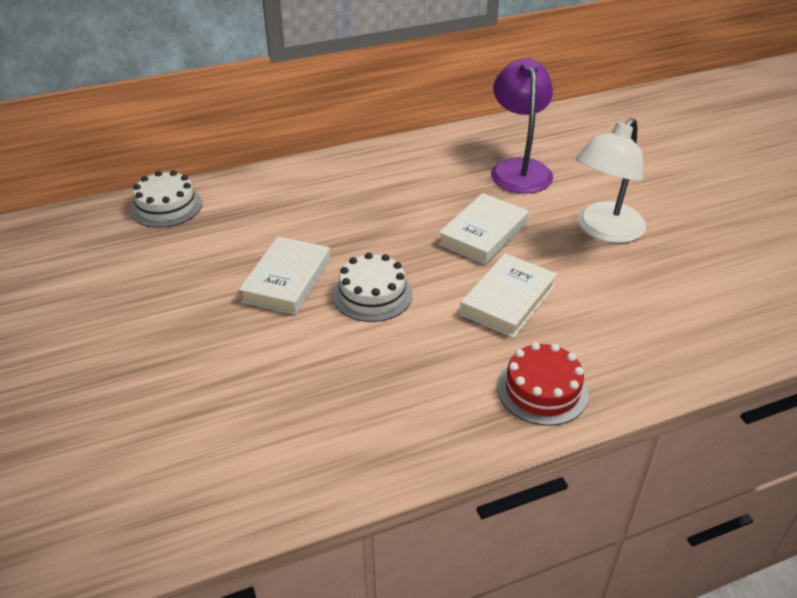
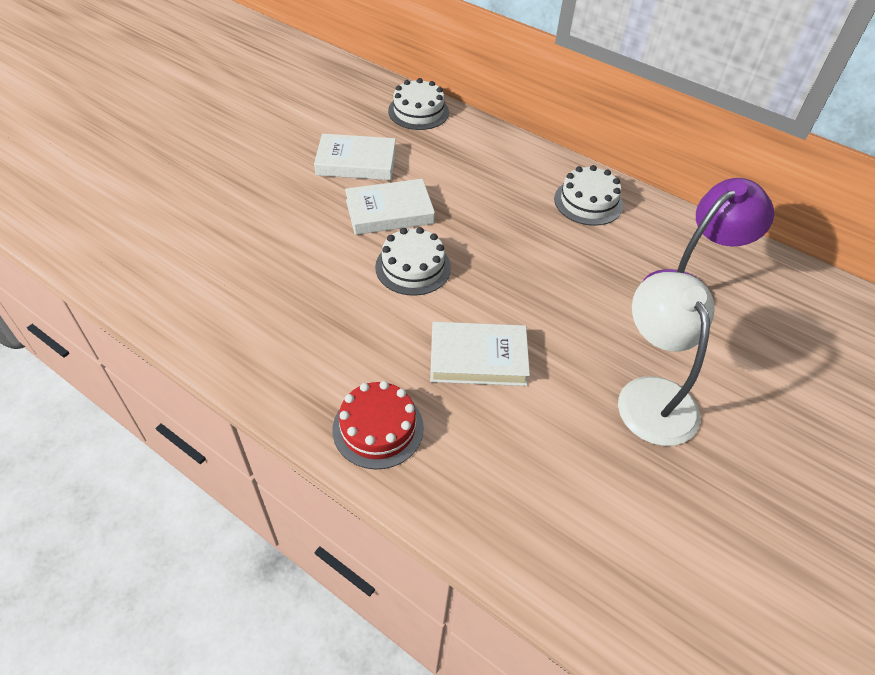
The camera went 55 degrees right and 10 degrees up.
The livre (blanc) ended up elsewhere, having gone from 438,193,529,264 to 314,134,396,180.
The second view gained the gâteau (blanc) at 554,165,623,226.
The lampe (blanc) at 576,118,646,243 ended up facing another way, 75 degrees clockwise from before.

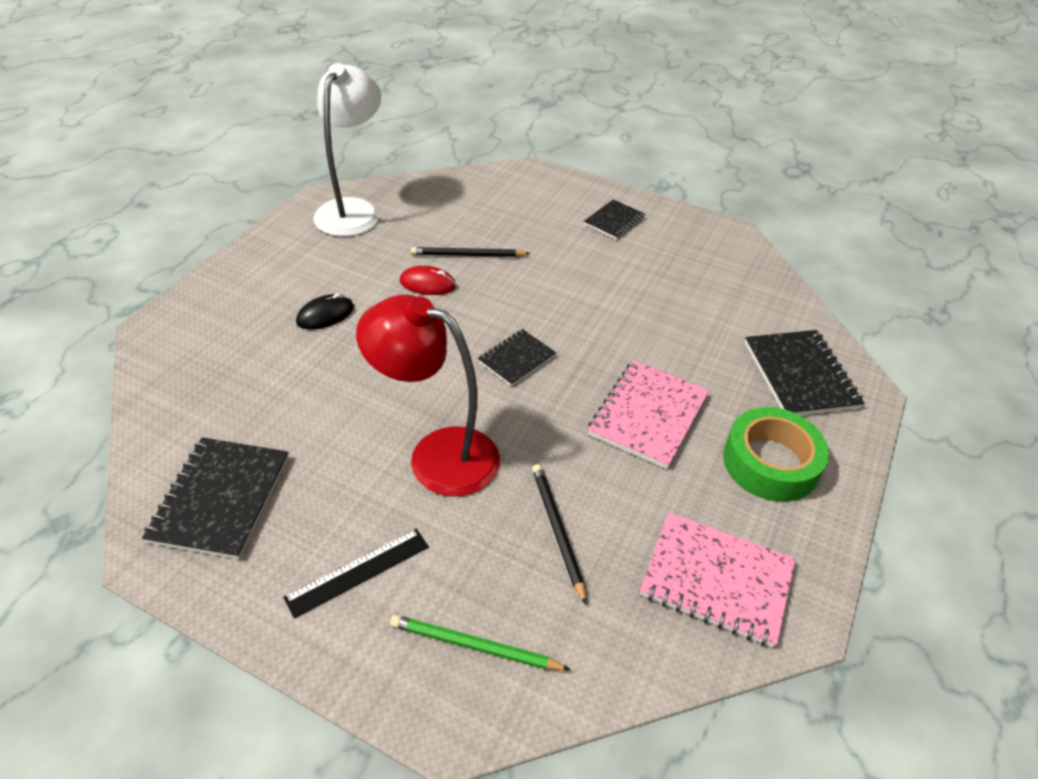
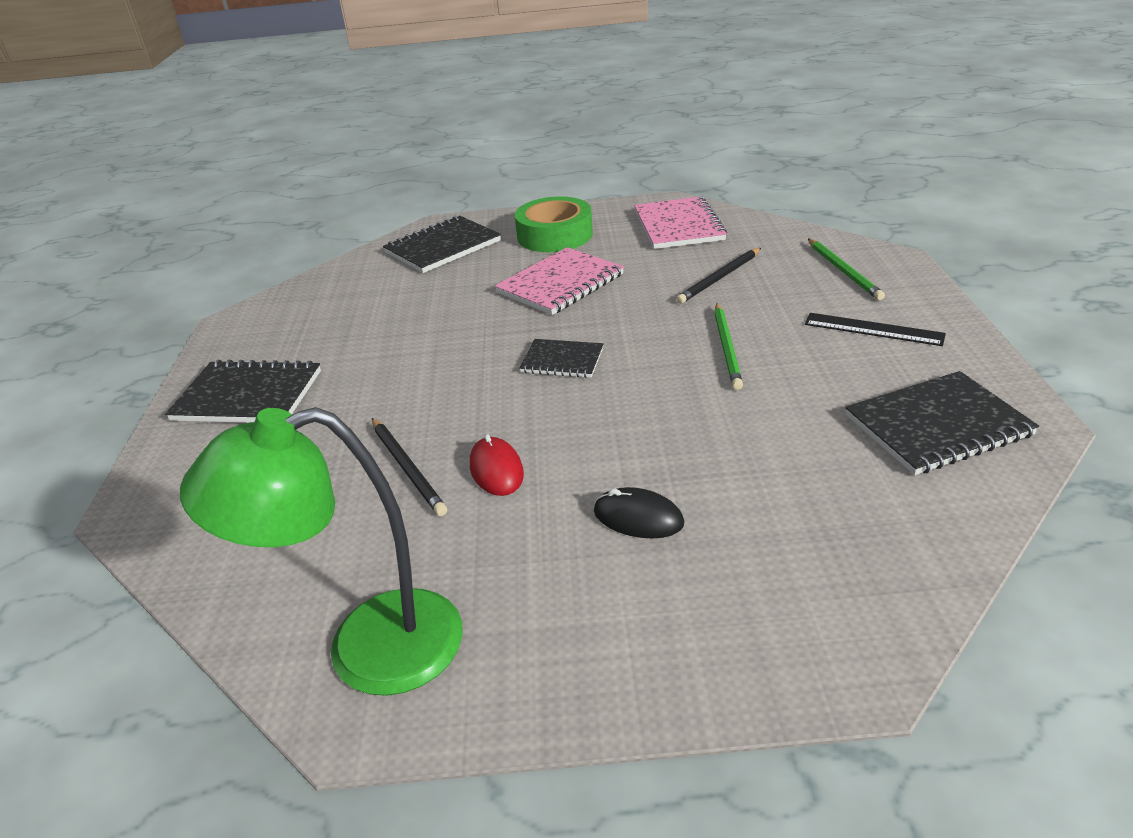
The camera went 115 degrees left and 10 degrees down.
The size of the carnet (noir) at 584,199,645,239 changed by a factor of 1.66.
What was the lampe (blanc) at 313,63,381,237 turned into the lampe (vert) at 180,407,463,696.
The carnet (rose) at 588,360,709,469 ended up facing another way, 45 degrees counterclockwise from before.
Where the lampe (rouge) stood at 356,295,500,497, the crayon (vert) came to stand at 714,303,743,390.

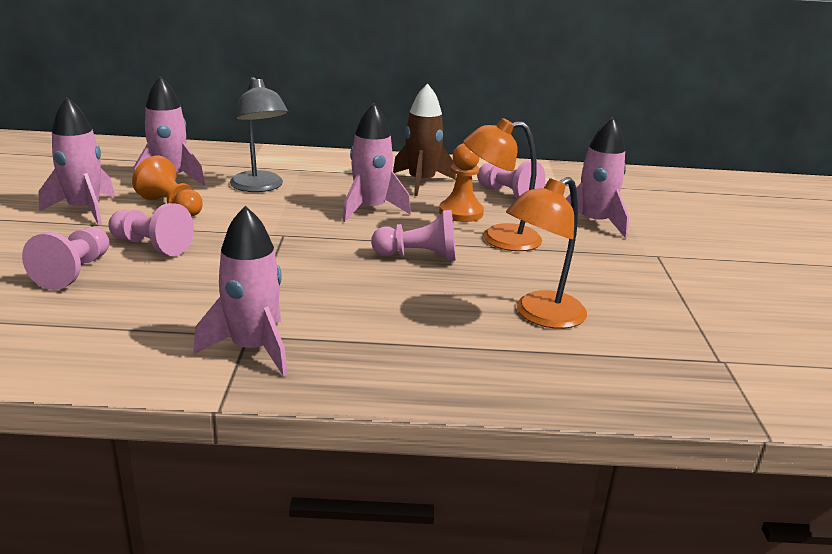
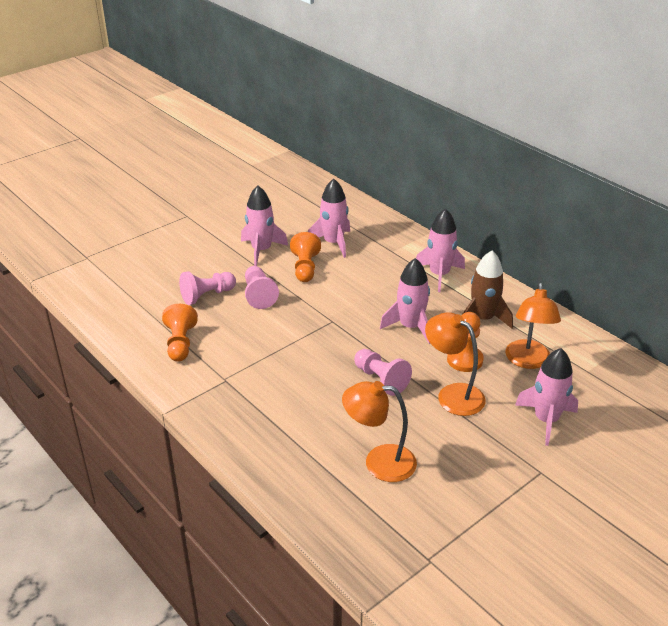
The camera went 50 degrees right and 10 degrees up.
The second view gained the pion (orange) at 162,304,198,362.
The fusée (rose) ended up elsewhere, having gone from 193,206,288,377 to 416,208,465,292.
Where the pion (rose) stood at 477,160,545,199, the lampe (orange) came to stand at 505,283,561,369.
The second view lost the lampe (gris) at 230,77,288,192.

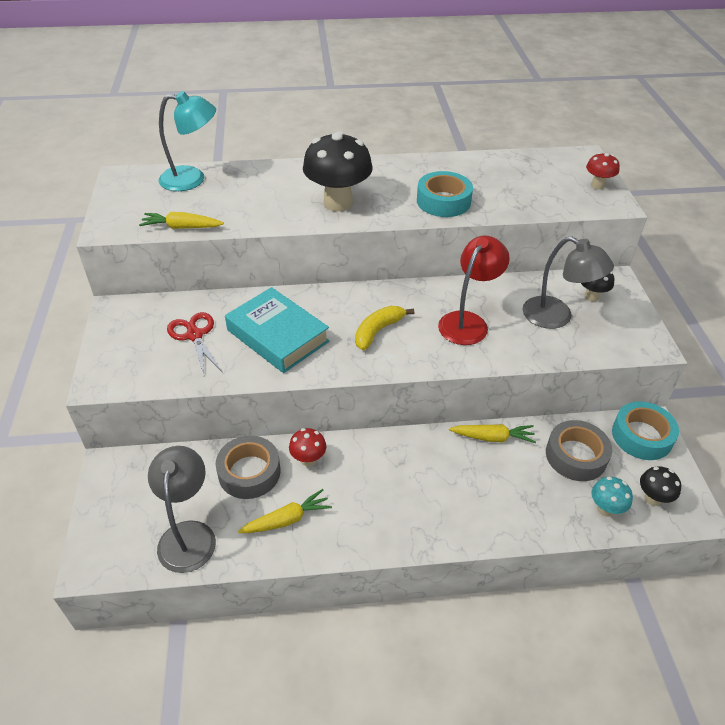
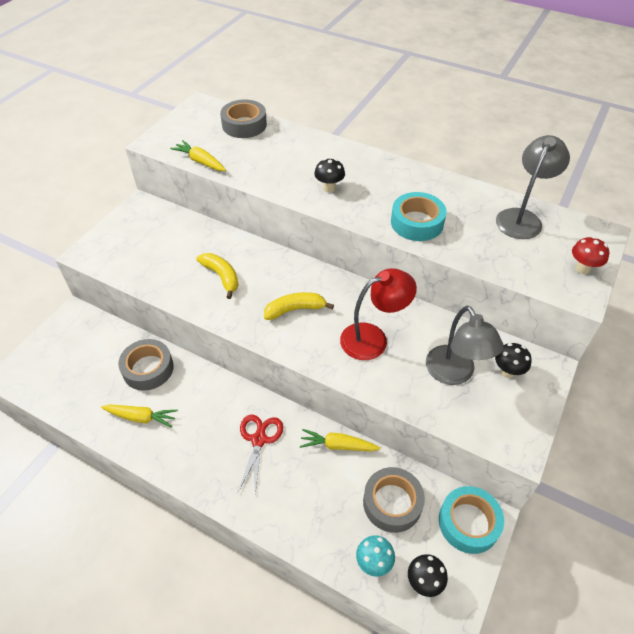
The camera went 35 degrees right and 5 degrees up.
Where the livre (turquoise) stood at 225,287,329,373, the banane (jaune) came to stand at 196,253,238,299.
Where the lampe (turquoise) stood at 159,91,216,191, the ruban adhésif (gris) came to stand at 220,99,267,138.
The ciseaux (rouge) ended up elsewhere, having gone from 167,312,223,375 to 238,414,283,494.
The carotte (jaune) at 449,424,536,443 ended up facing another way, 150 degrees clockwise from before.
The size of the champignon (noir) at 303,131,373,211 changed by a factor of 0.49.
The lampe (gris) ended up elsewhere, having gone from 148,446,216,573 to 496,135,570,239.
The second view lost the champignon (rouge) at 289,428,326,467.

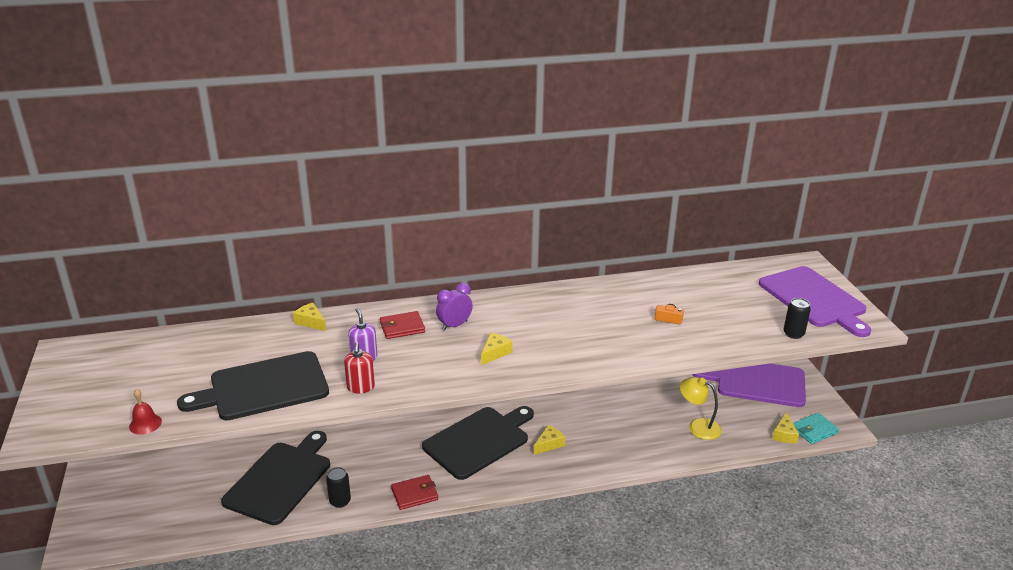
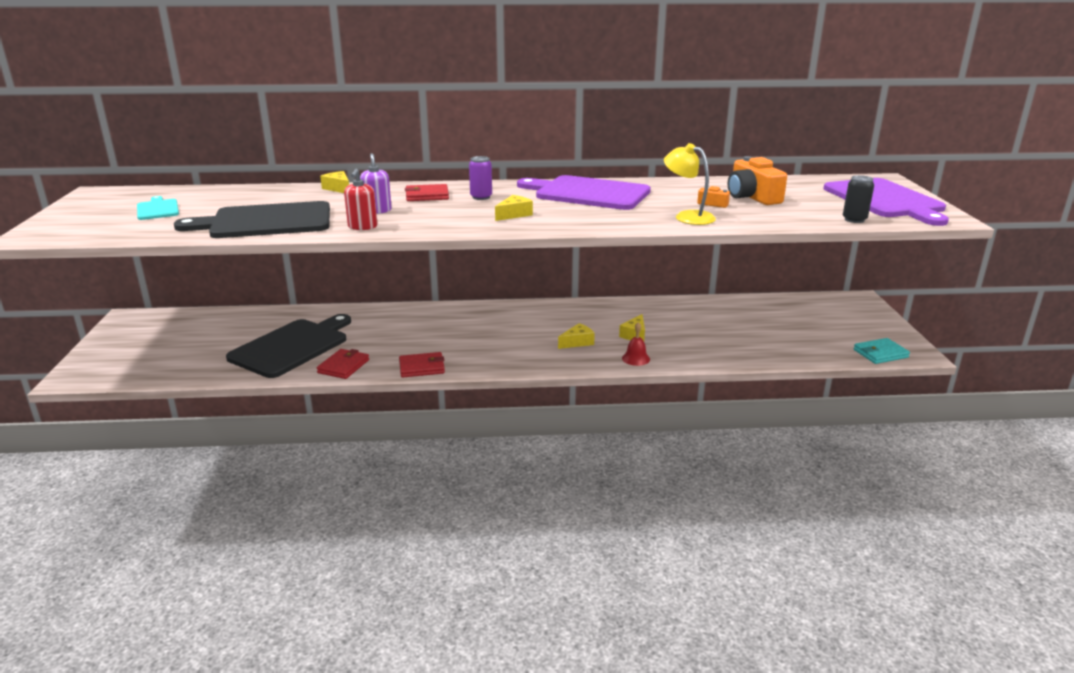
The camera went 10 degrees right and 5 degrees down.
The second view gained the planche à découper (turquoise) at 137,196,179,220.
Where the canette (noir) stood at 326,467,351,508, the portefeuille (rouge) came to stand at 317,349,369,379.
Where the réveil (violet) stood at 436,283,473,331, the canette (violet) came to stand at 469,156,492,200.
The planche à découper (violet) ended up elsewhere, having gone from 692,363,806,407 to 517,175,651,210.
The fromage (jaune) ended up elsewhere, having gone from 772,412,799,443 to 619,314,645,341.
The cloche (rouge) ended up elsewhere, having gone from 129,389,162,435 to 622,322,650,366.
The lampe (jaune) ended up elsewhere, having gone from 680,377,722,440 to 664,143,716,225.
The second view gained the appareil photo (orange) at 728,156,787,205.
The second view lost the planche à découper (noir) at 422,406,534,480.

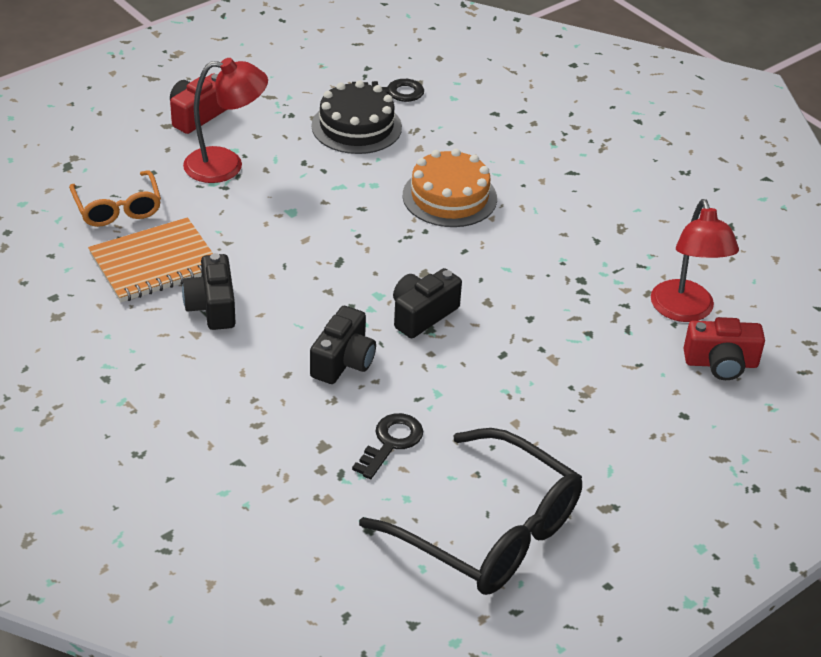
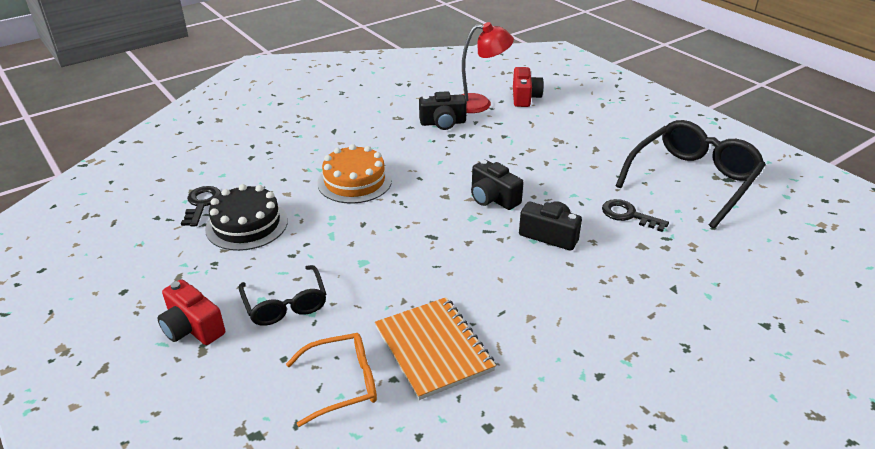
The camera went 85 degrees left and 5 degrees down.
Where the lampe (rouge) stood at 183,58,268,183, the lunettes (noir) came to stand at 239,265,326,326.
The appareil photo (noir) ended up elsewhere, having gone from 182,253,235,330 to 419,91,467,130.

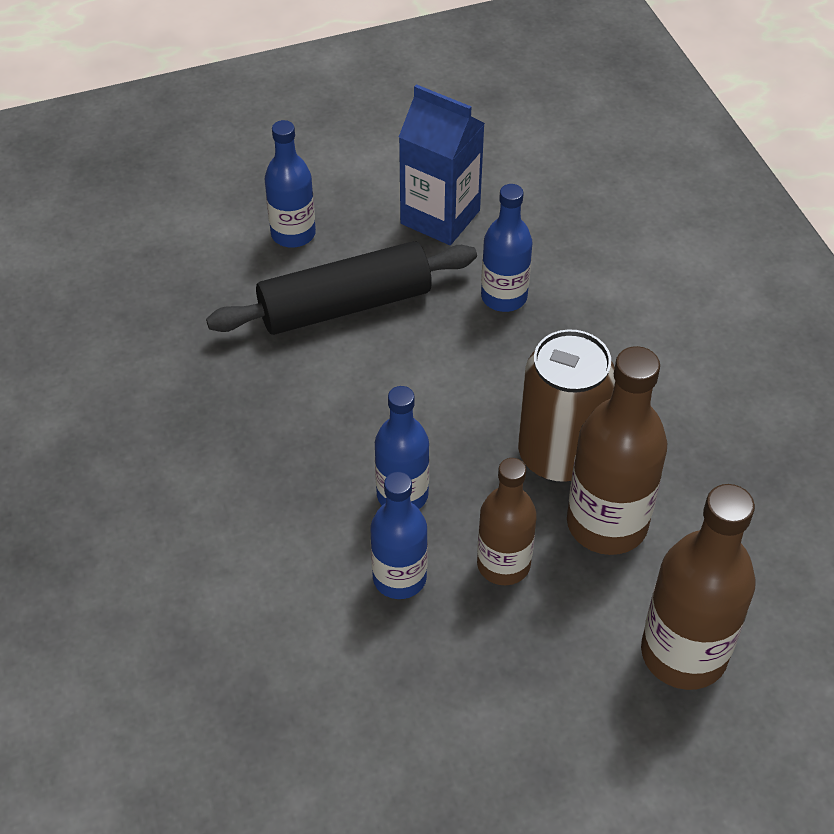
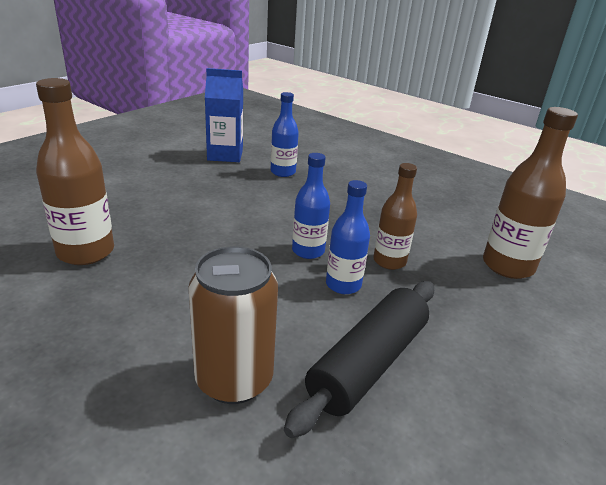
The camera went 35 degrees left and 20 degrees down.
The bouteille (marron) ended up elsewhere, having gone from 567,346,667,555 to 36,78,114,265.
The canette (marron) ended up elsewhere, having gone from 518,329,615,483 to 188,246,278,404.
The rouleau à pâtisserie (noir) ended up elsewhere, having gone from 206,241,477,335 to 284,281,434,438.
The second view lost the bouteille (bleu) at 265,120,316,248.

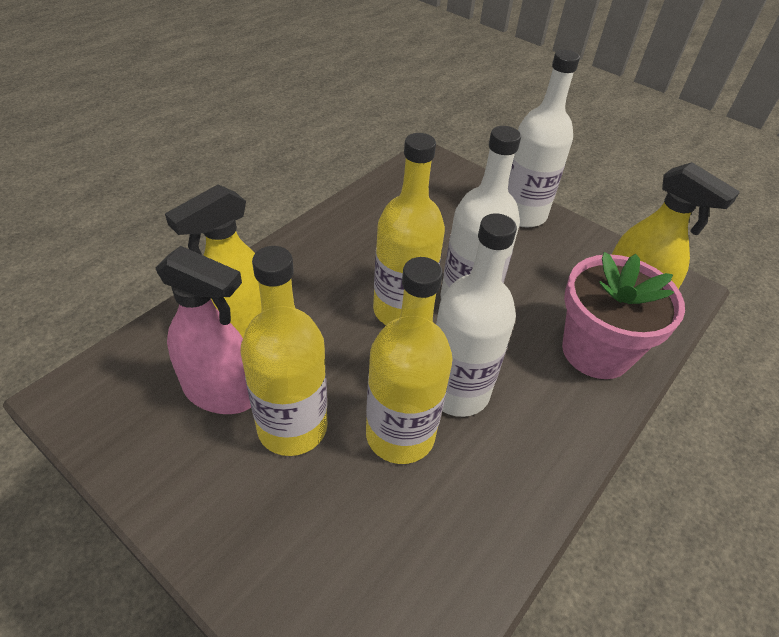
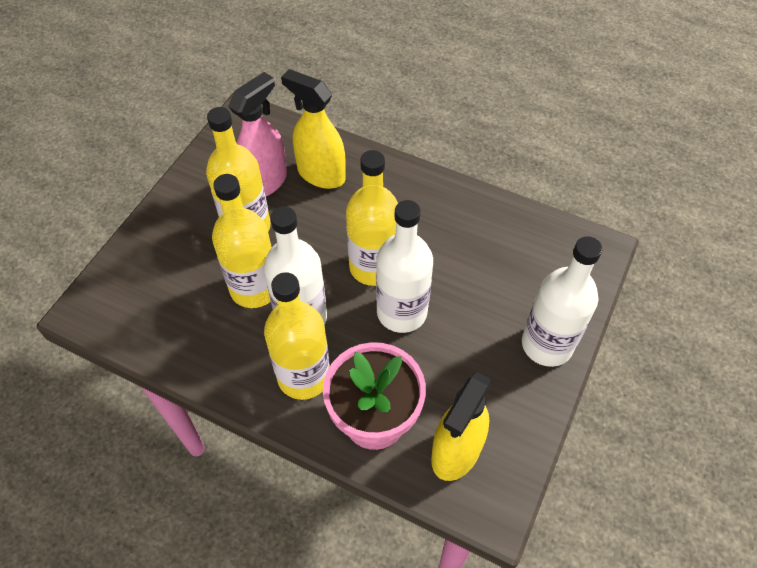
The camera went 80 degrees right and 10 degrees up.
The vaporisateur (rose) at 155,246,251,414 ended up facing another way, 150 degrees counterclockwise from before.
The second view gained the bouteille (jaune) at 264,272,330,400.

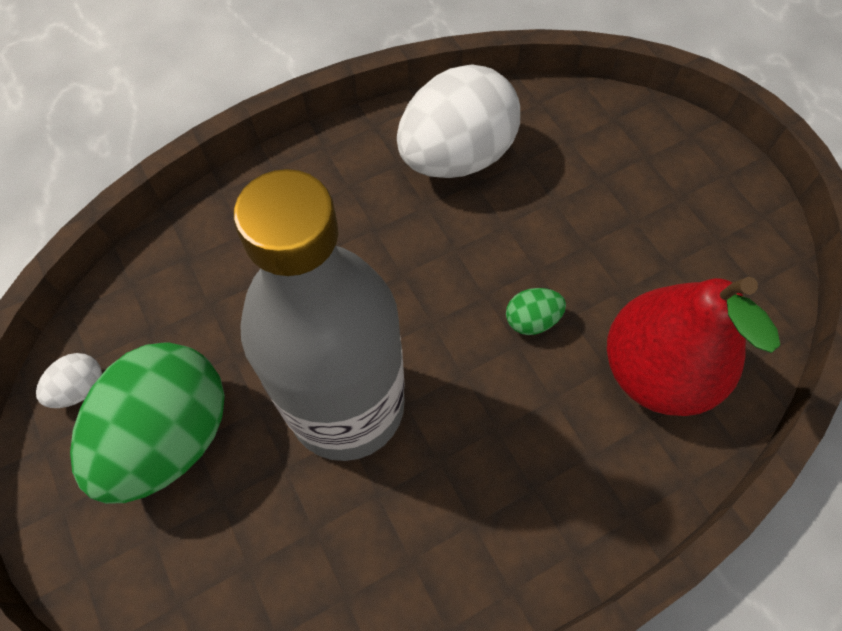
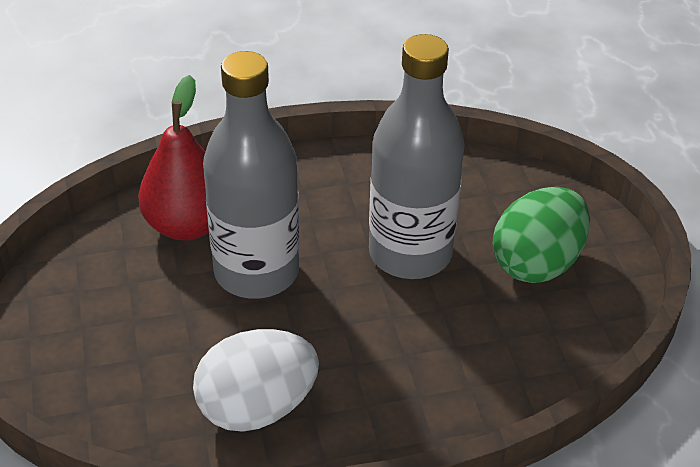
The camera went 165 degrees left and 20 degrees down.
Where the œuf (vert) stood at 506,288,566,335, the bouteille (gris) came to stand at 203,51,299,299.
The second view lost the œuf (blanc) at 36,353,102,408.

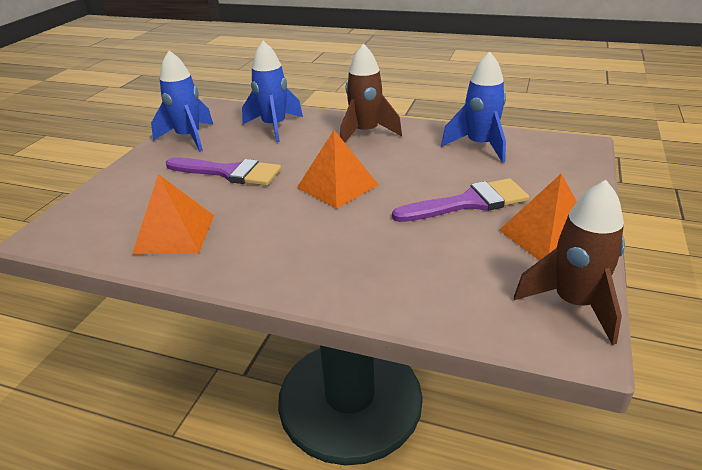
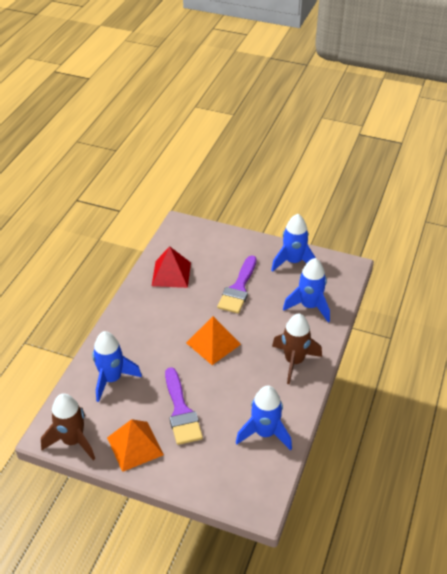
The camera went 90 degrees right and 10 degrees up.
The second view gained the fusée (bleu) at 92,331,142,402.
What was the pyramide (orange) at 132,174,214,254 turned into the pyramide (rouge) at 152,246,191,288.

